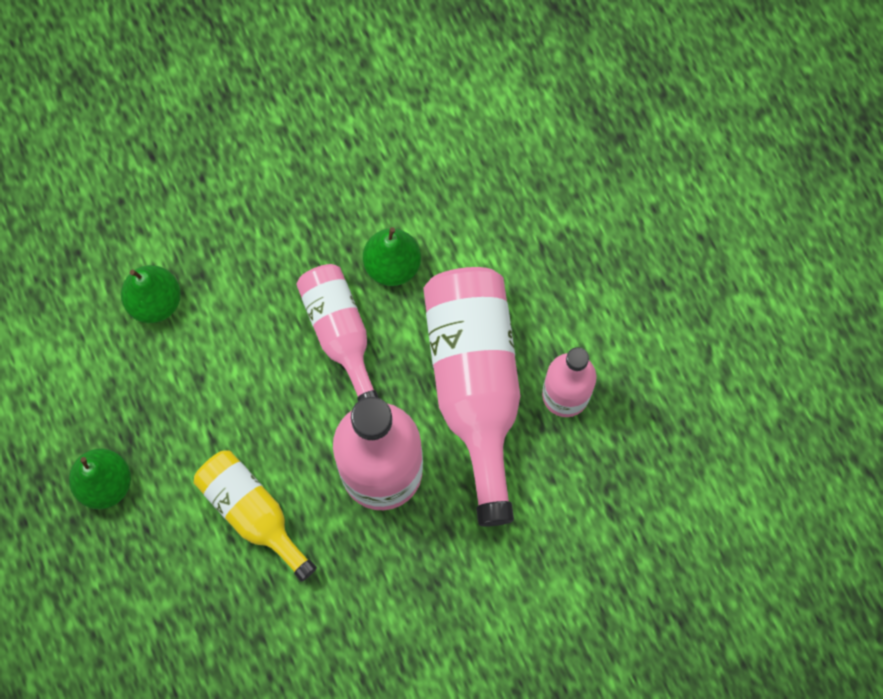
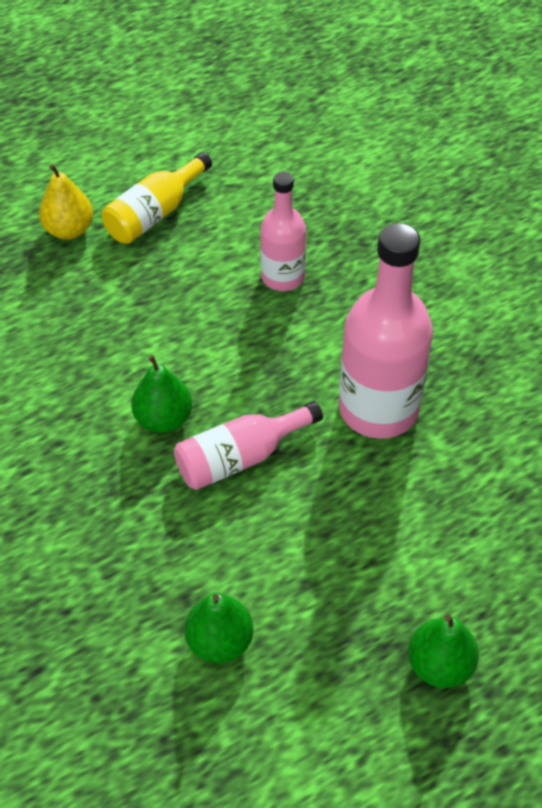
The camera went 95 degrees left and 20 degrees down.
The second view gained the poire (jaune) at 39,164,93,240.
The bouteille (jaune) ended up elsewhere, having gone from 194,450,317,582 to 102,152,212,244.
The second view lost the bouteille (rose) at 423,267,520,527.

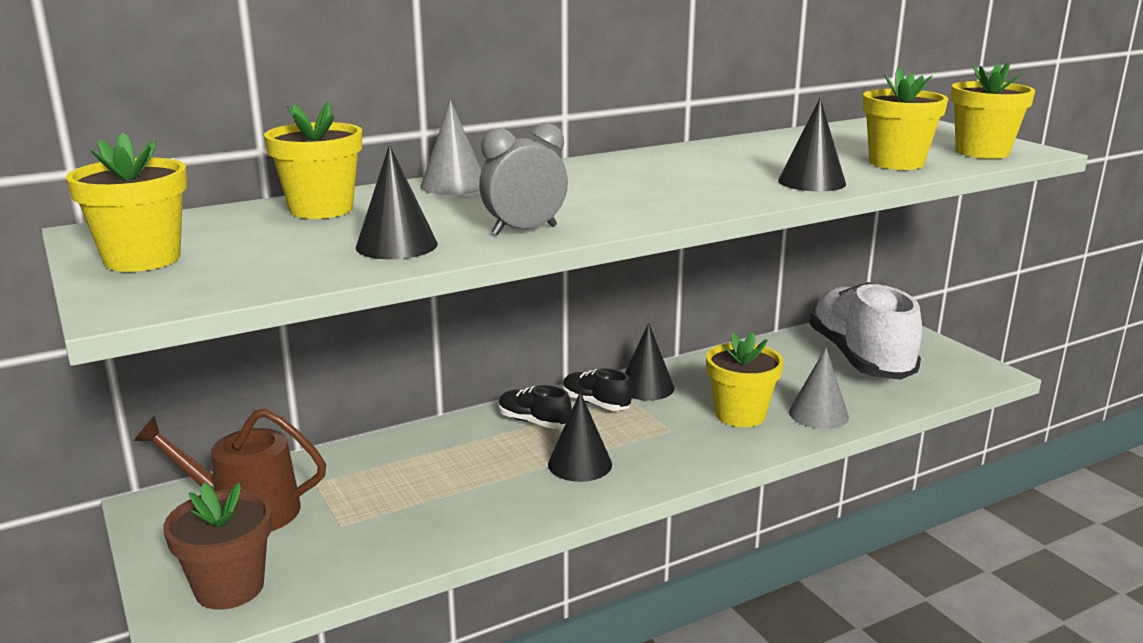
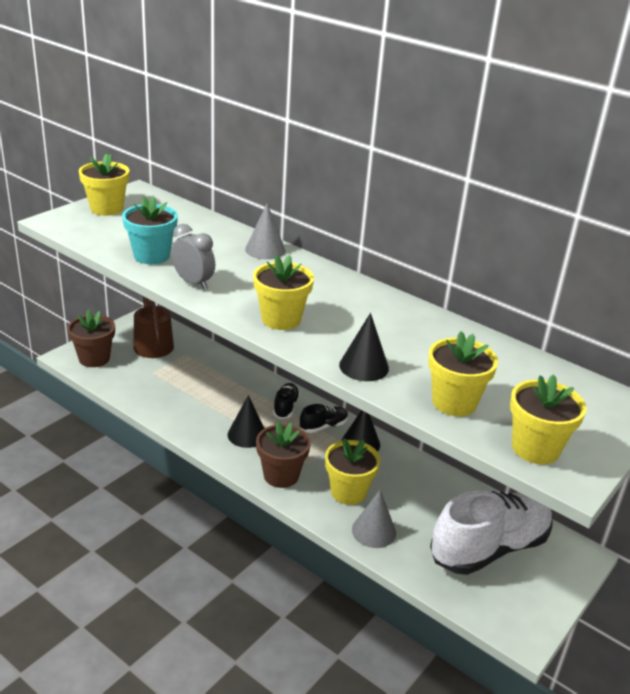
The camera went 65 degrees right and 10 degrees up.
Where the cône (noir) stood at 356,144,438,259, the pot de fleurs (turquoise) came to stand at 122,196,178,264.
The pot de fleurs (jaune) ended up elsewhere, having gone from 264,101,362,219 to 253,255,314,330.
The second view gained the pot de fleurs (marron) at 256,421,311,488.
The chaussure (noir) at 563,368,632,411 ended up facing another way, 45 degrees clockwise from before.

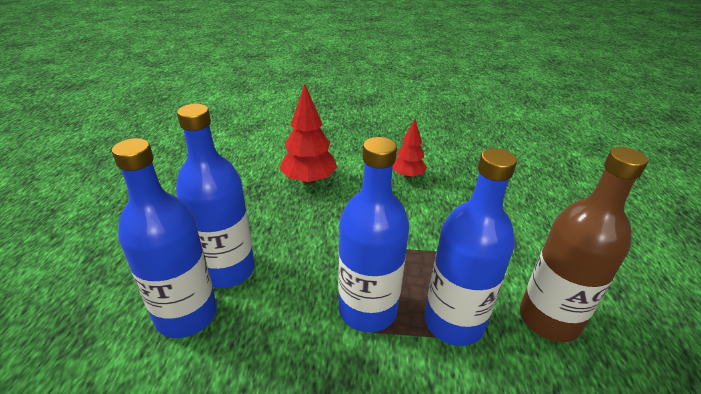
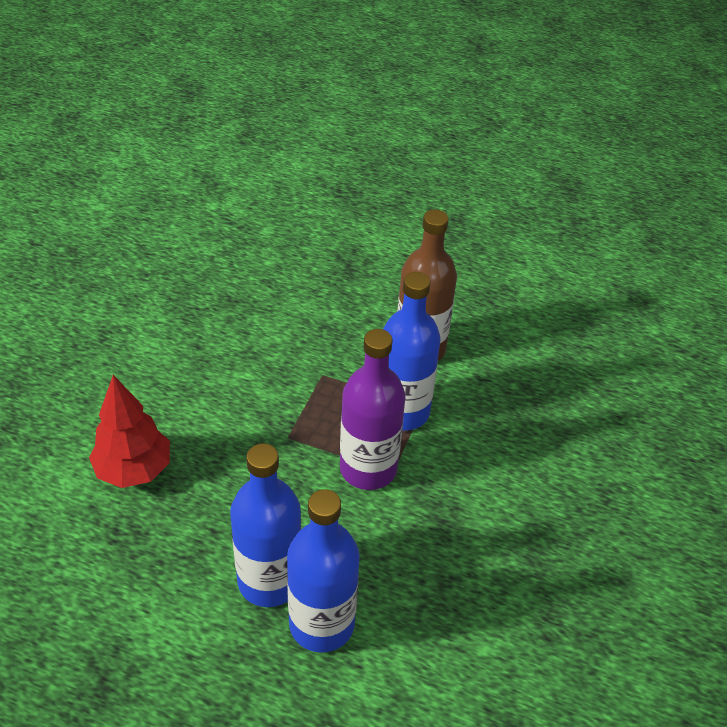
The camera went 75 degrees left and 10 degrees up.
What was the bouteille (bleu) at 338,137,409,332 turned into the bouteille (violet) at 340,329,406,490.
The second view lost the arbre (rouge) at 392,120,427,178.

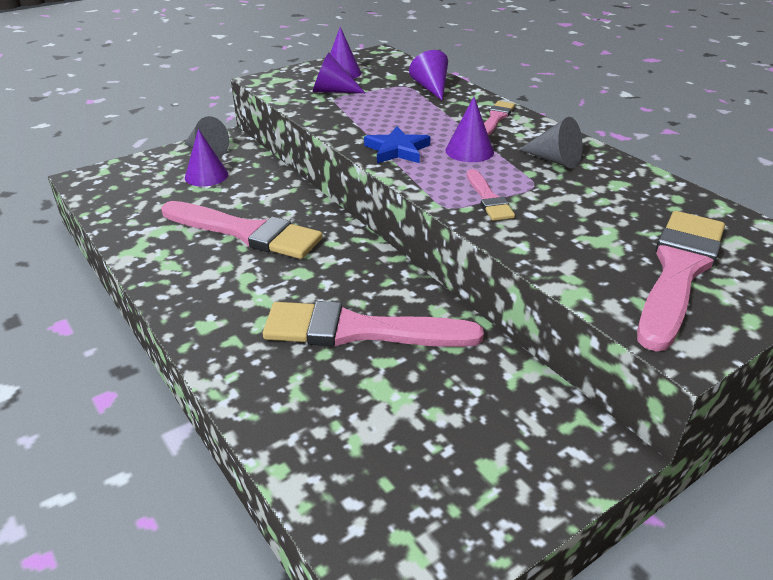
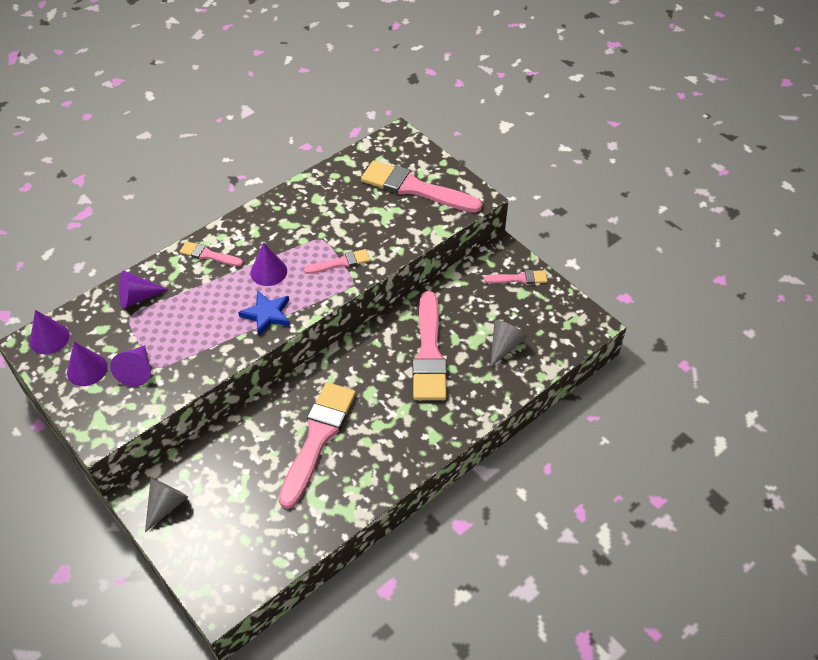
The camera went 95 degrees left and 15 degrees up.
The cône (violet) ended up elsewhere, having gone from 185,129,228,186 to 30,310,70,354.
The second view gained the pinceau (rose) at 484,270,548,284.
The cône (gris) ended up elsewhere, having gone from 519,117,583,169 to 490,320,527,367.

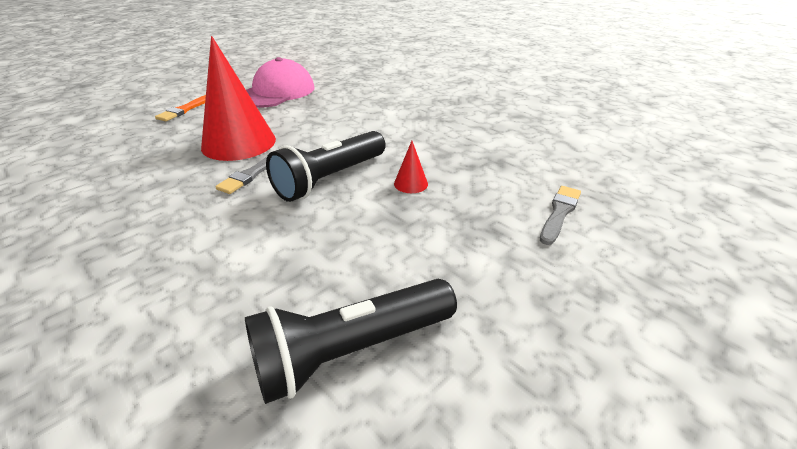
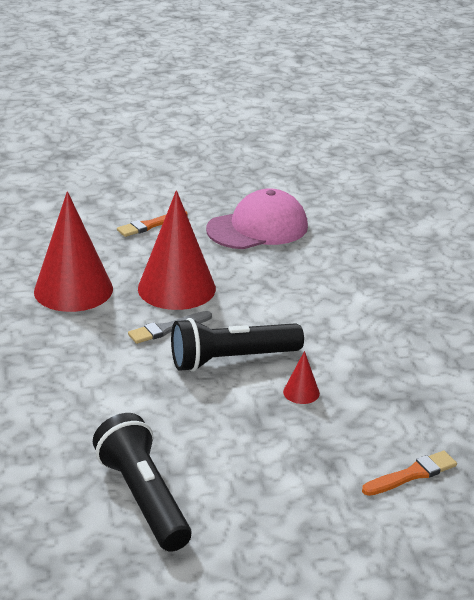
The camera went 30 degrees right and 5 degrees down.
The second view gained the cône (rouge) at 34,191,113,312.
The lampe de poche (noir) at 245,279,457,404 ended up facing another way, 60 degrees clockwise from before.
What was the pinceau (gris) at 540,186,581,245 turned into the pinceau (orange) at 362,451,457,496.

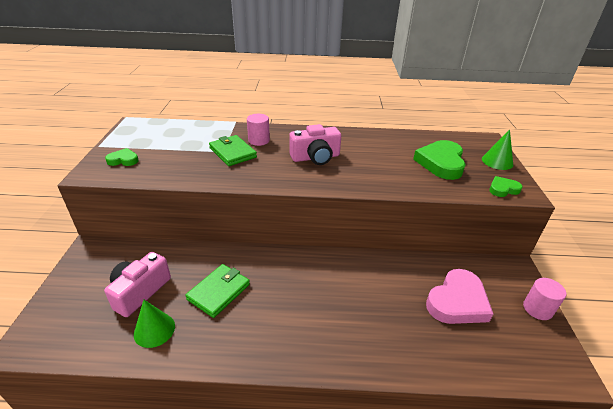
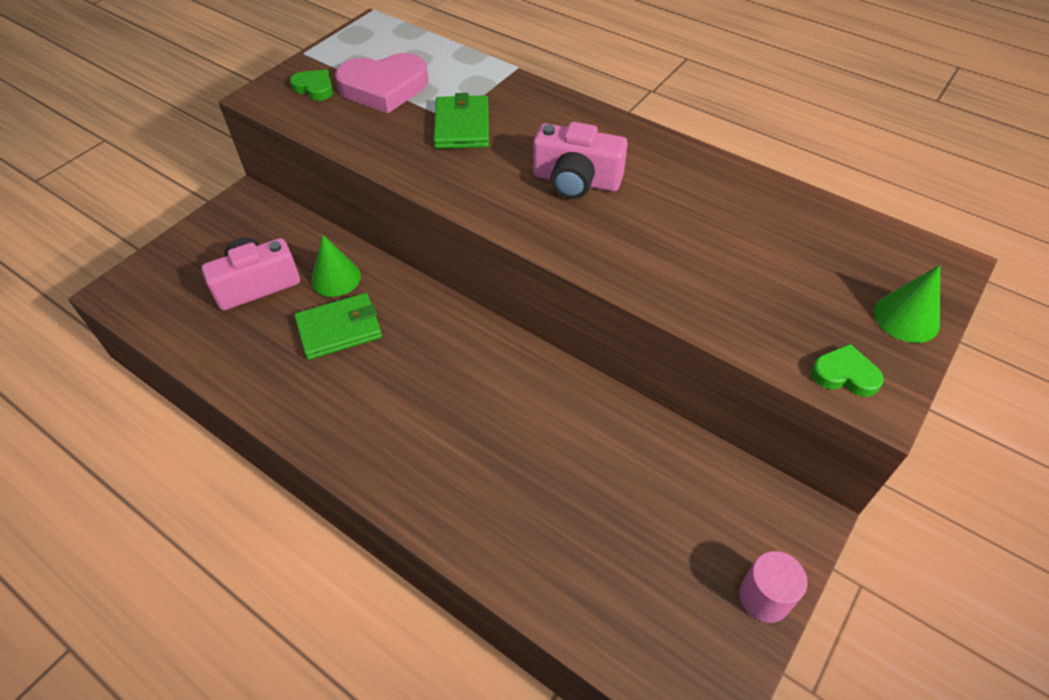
The camera went 35 degrees right and 15 degrees up.
The cône (vert) ended up elsewhere, having gone from 134,300,175,348 to 311,235,361,297.
The cœur (rose) ended up elsewhere, having gone from 426,269,493,324 to 335,53,428,113.
The second view lost the cylindre (rose) at 247,114,270,146.
The second view lost the cœur (vert) at 413,140,466,180.

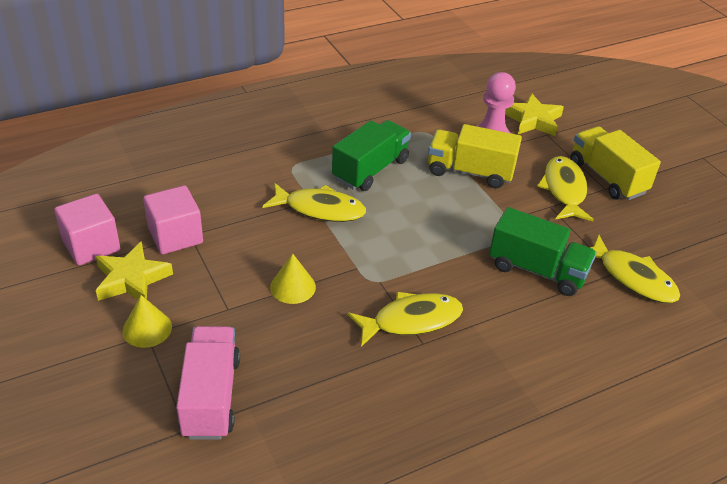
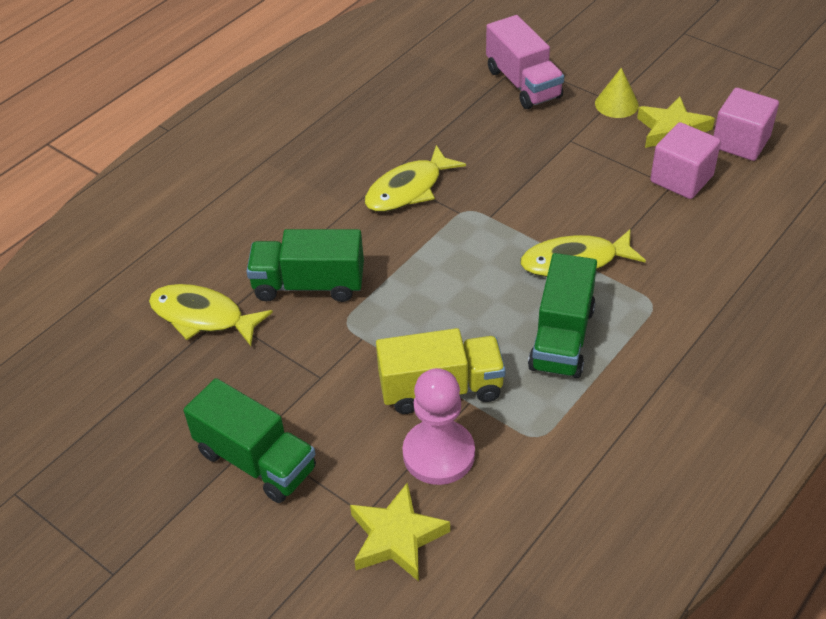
The camera went 160 degrees right and 5 degrees up.
What was the camion (jaune) at 570,126,661,200 turned into the camion (vert) at 184,378,316,503.
The second view lost the cône (jaune) at 270,254,316,304.
The second view lost the poisson (jaune) at 537,156,594,221.

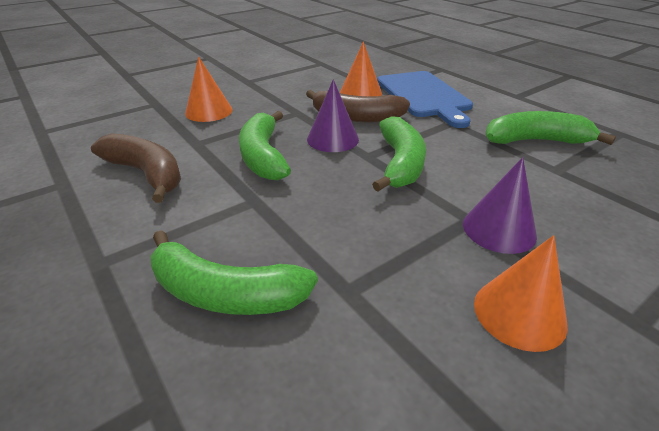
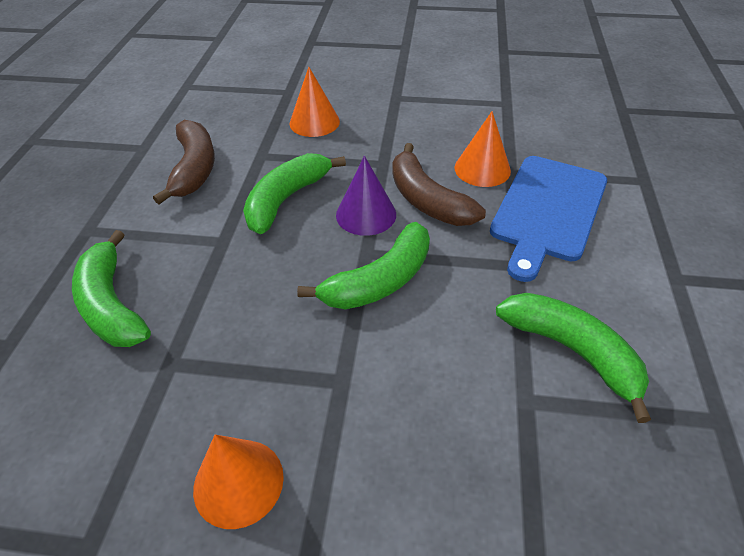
The camera went 45 degrees right and 10 degrees up.
The second view lost the cône (violet) at 463,157,537,254.

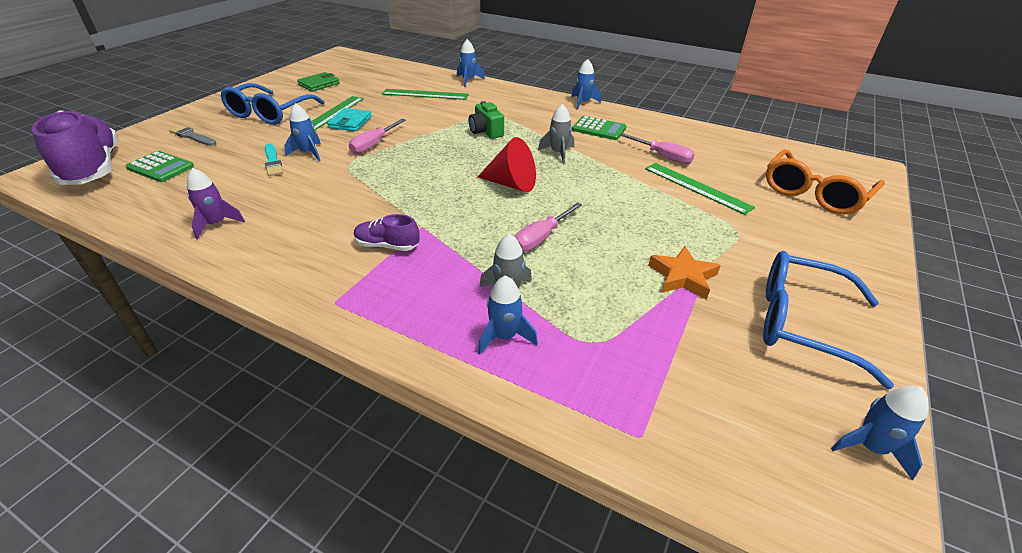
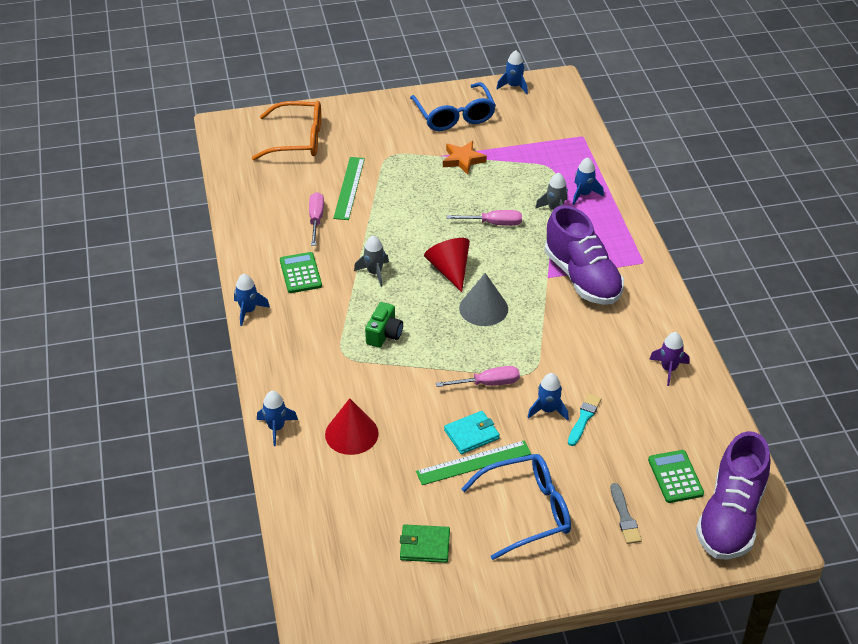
The camera went 130 degrees left and 5 degrees up.
Where the règle (vert) stood at 382,89,469,100, the cône (rouge) came to stand at 325,398,379,455.
The second view gained the cône (gris) at 459,273,508,326.
The size of the chaussure (violet) at 354,214,420,251 changed by a factor of 2.15.

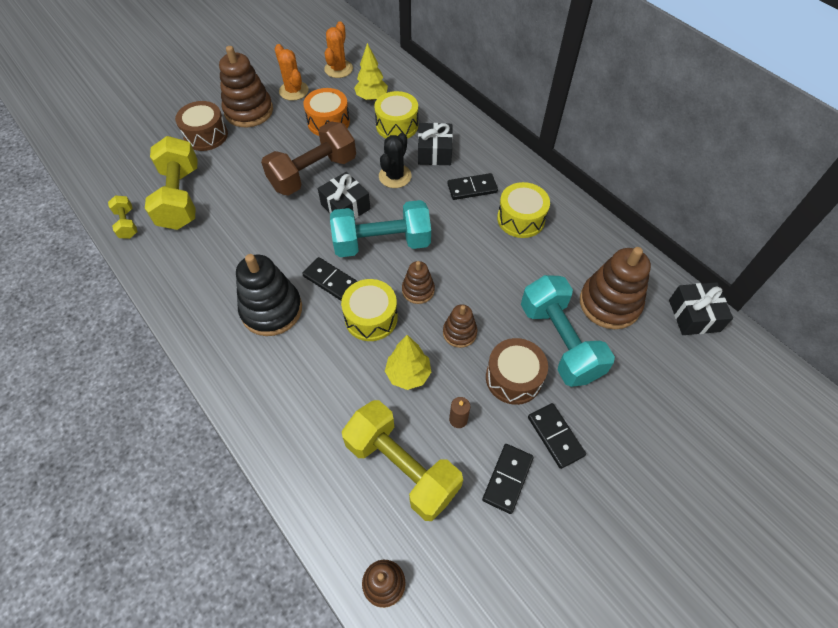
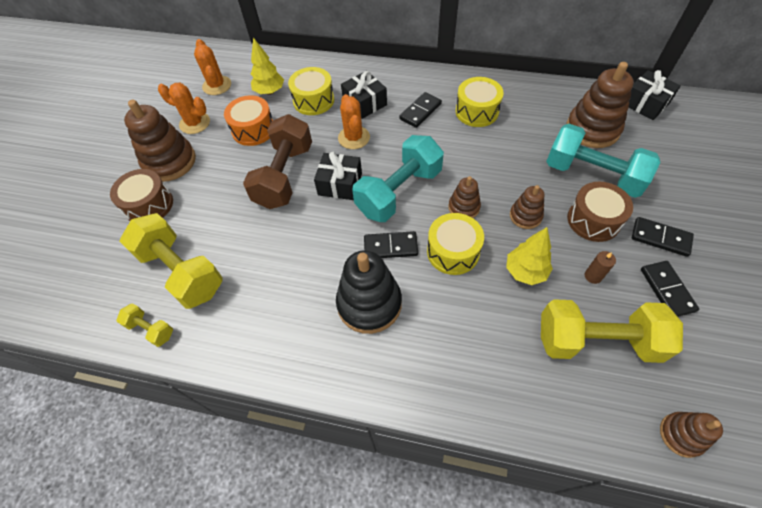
The camera went 35 degrees left and 0 degrees up.
What was the cactus (noir) at 379,133,412,188 turned into the cactus (orange) at 338,94,370,149.

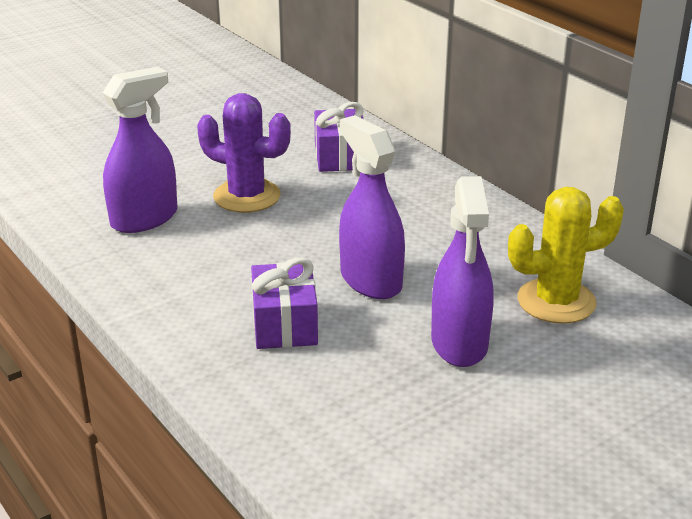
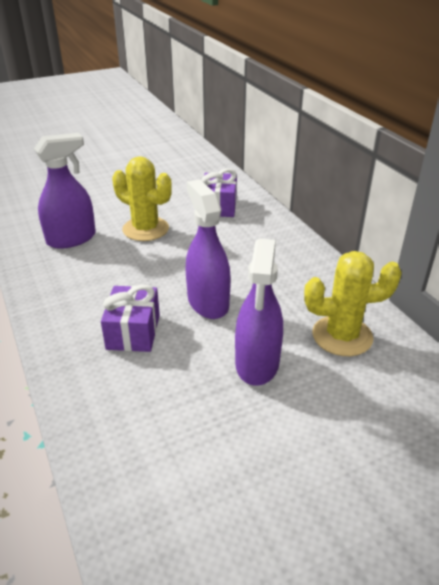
The camera went 10 degrees right and 5 degrees up.
What was the cactus (violet) at 197,93,291,213 turned into the cactus (jaune) at 112,156,172,241.

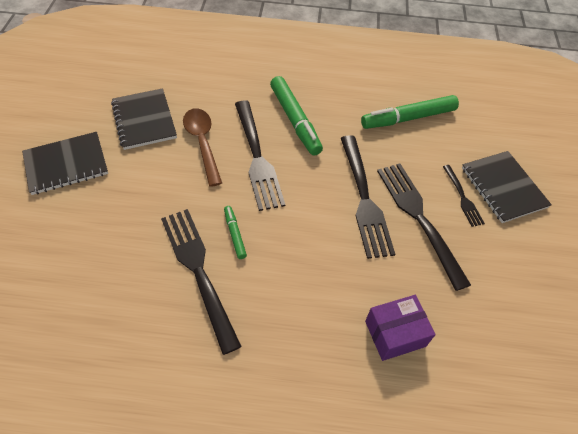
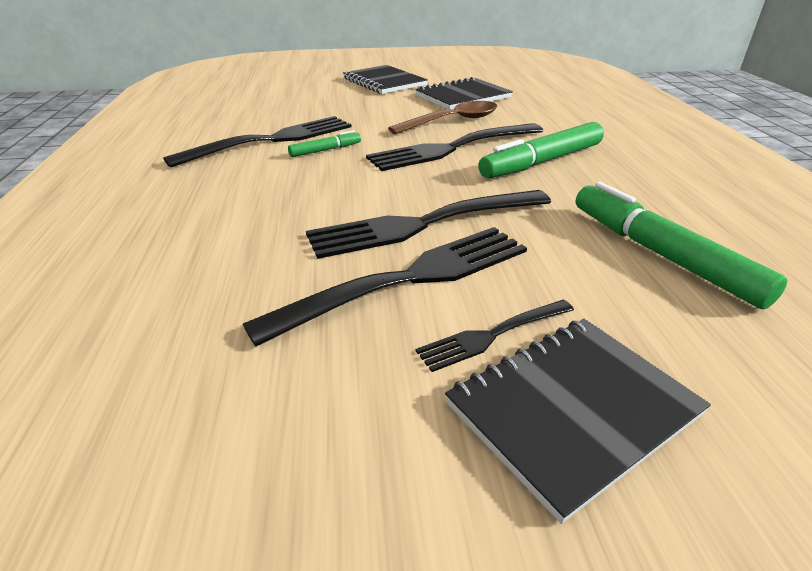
The camera went 80 degrees right and 20 degrees down.
The second view lost the boîte (violet) at 365,295,436,361.

